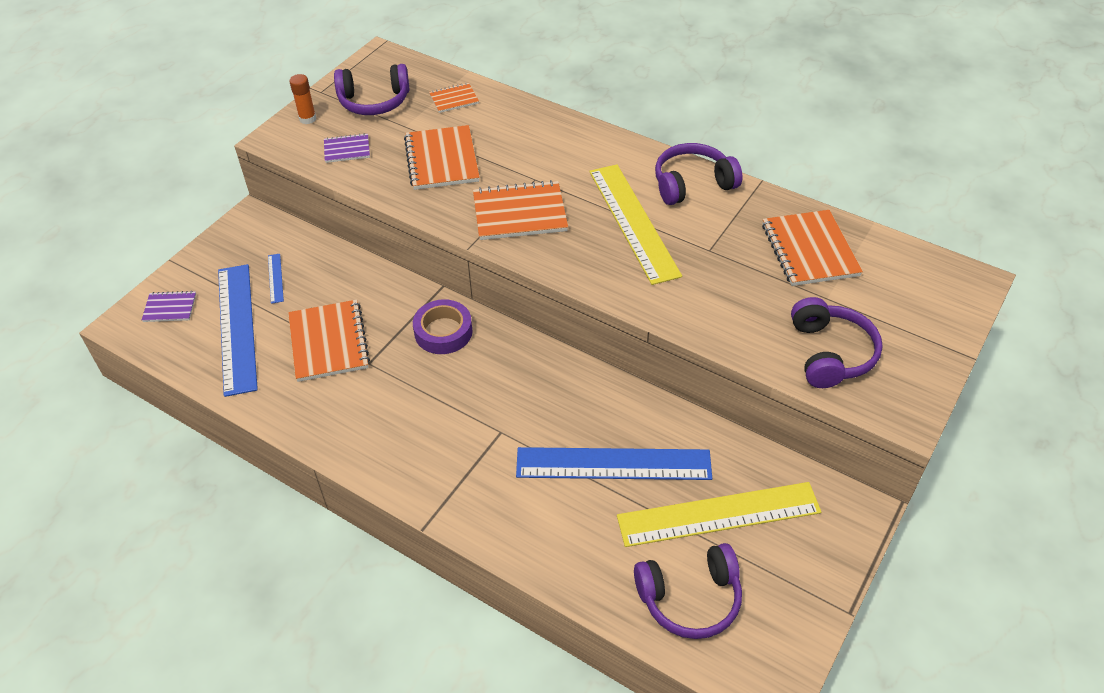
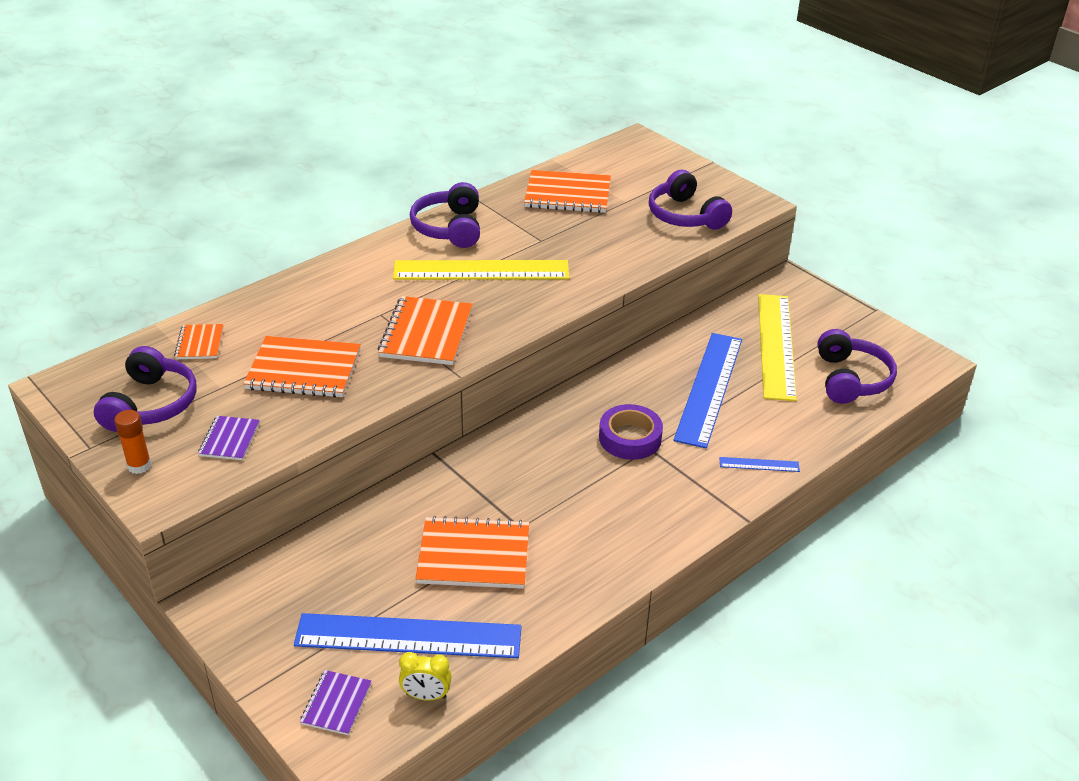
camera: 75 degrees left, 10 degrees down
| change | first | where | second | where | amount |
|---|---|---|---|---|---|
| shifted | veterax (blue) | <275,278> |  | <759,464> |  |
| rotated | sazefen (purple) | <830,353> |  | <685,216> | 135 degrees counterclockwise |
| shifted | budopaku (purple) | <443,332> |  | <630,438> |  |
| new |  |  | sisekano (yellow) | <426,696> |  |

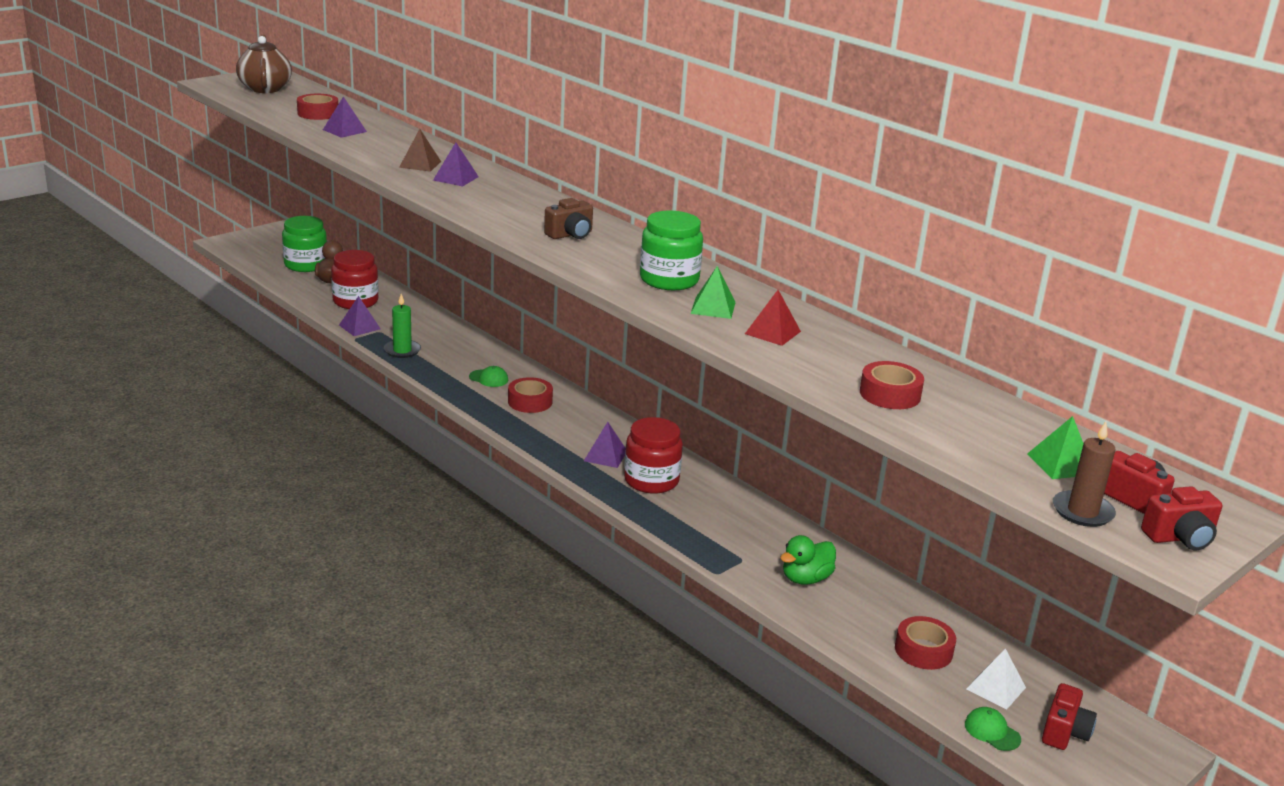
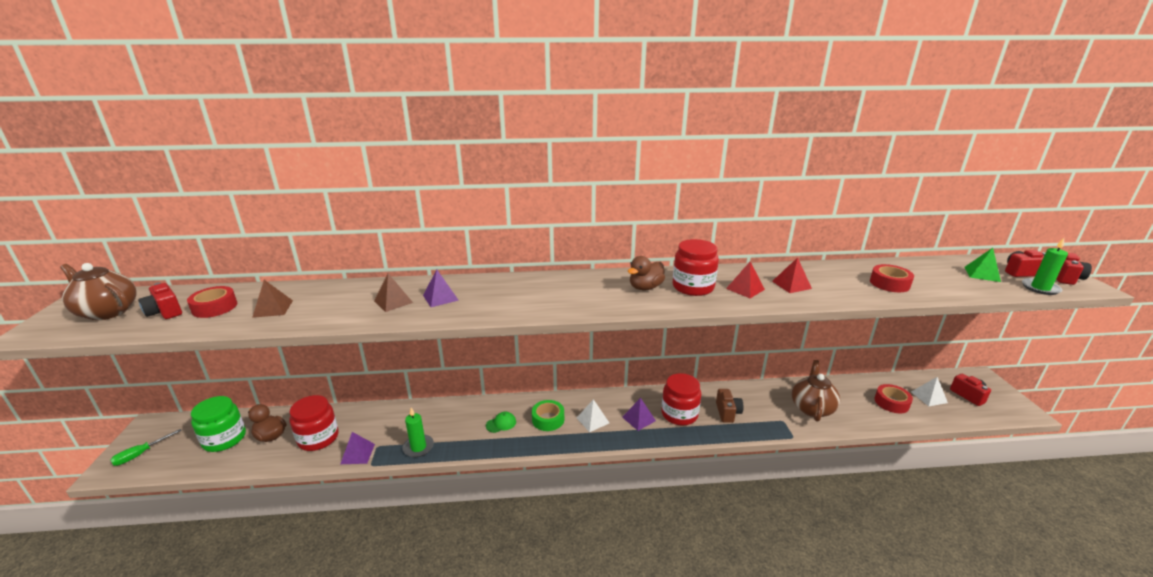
camera: 50 degrees left, 0 degrees up
| change | first | where | second | where | amount |
|---|---|---|---|---|---|
| repainted | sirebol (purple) | <344,130> | sirebol (brown) | <273,308> |  |
| shifted | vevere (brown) | <570,235> |  | <727,412> |  |
| repainted | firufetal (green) | <669,280> | firufetal (red) | <693,287> |  |
| repainted | sirebol (green) | <713,308> | sirebol (red) | <745,289> |  |
| repainted | budopaku (red) | <530,402> | budopaku (green) | <548,419> |  |
| repainted | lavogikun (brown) | <1082,512> | lavogikun (green) | <1040,288> |  |
| swapped | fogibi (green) | <806,579> | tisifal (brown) | <811,408> |  |
| gone | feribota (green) | <992,731> |  |  |  |
| new |  |  | fogibi (brown) | <645,287> |  |
| new |  |  | vevere (red) | <165,312> |  |
| new |  |  | sirebol (white) | <593,420> |  |
| new |  |  | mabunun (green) | <140,454> |  |

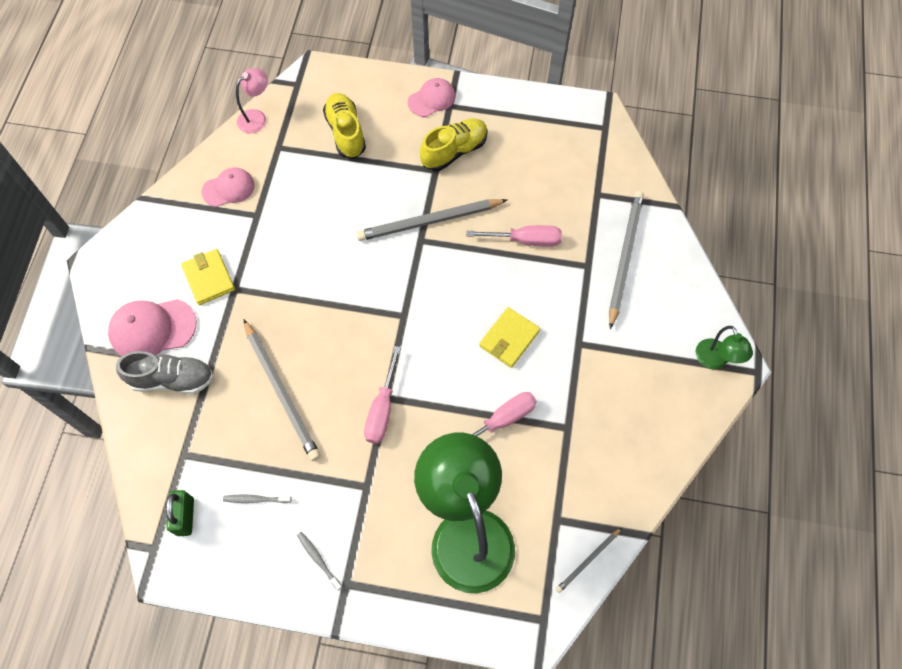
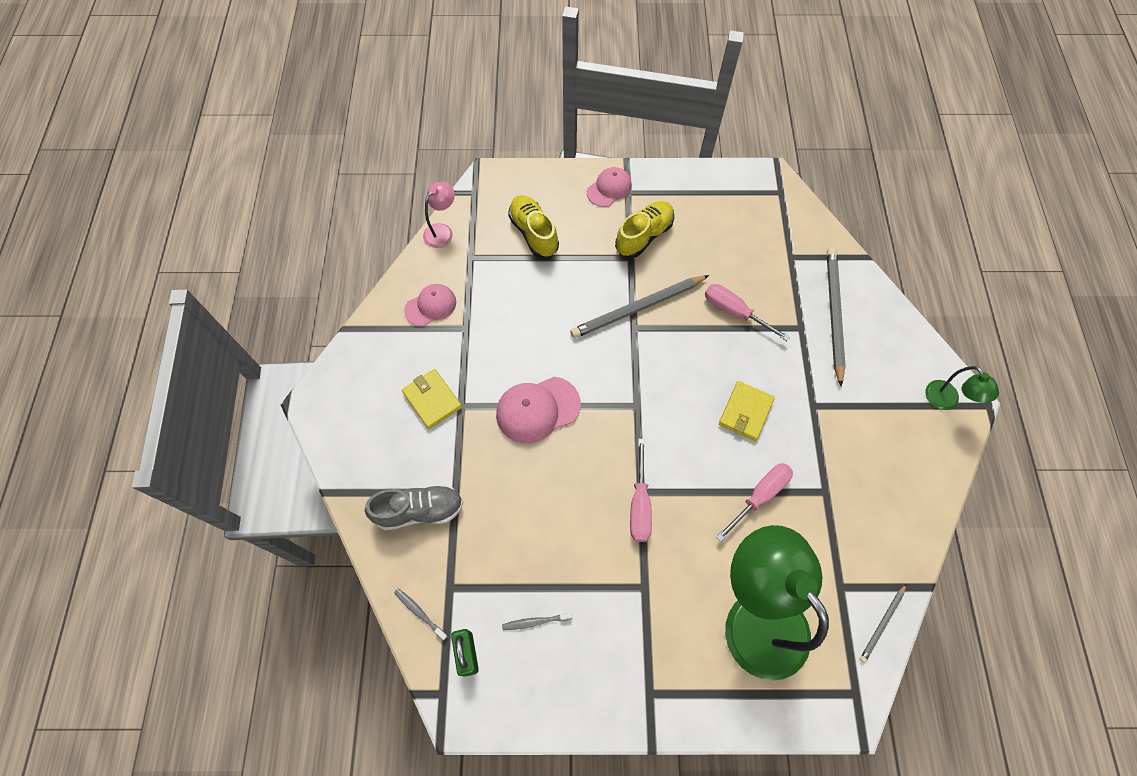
camera: 10 degrees left, 0 degrees up
| change | first | where | second | where | amount |
|---|---|---|---|---|---|
| rotated | mabunun (pink) | <525,240> |  | <734,312> | 135 degrees counterclockwise |
| shifted | feribota (pink) | <152,329> |  | <537,409> |  |
| gone | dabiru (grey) | <281,391> |  |  |  |
| shifted | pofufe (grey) | <318,559> |  | <419,613> |  |

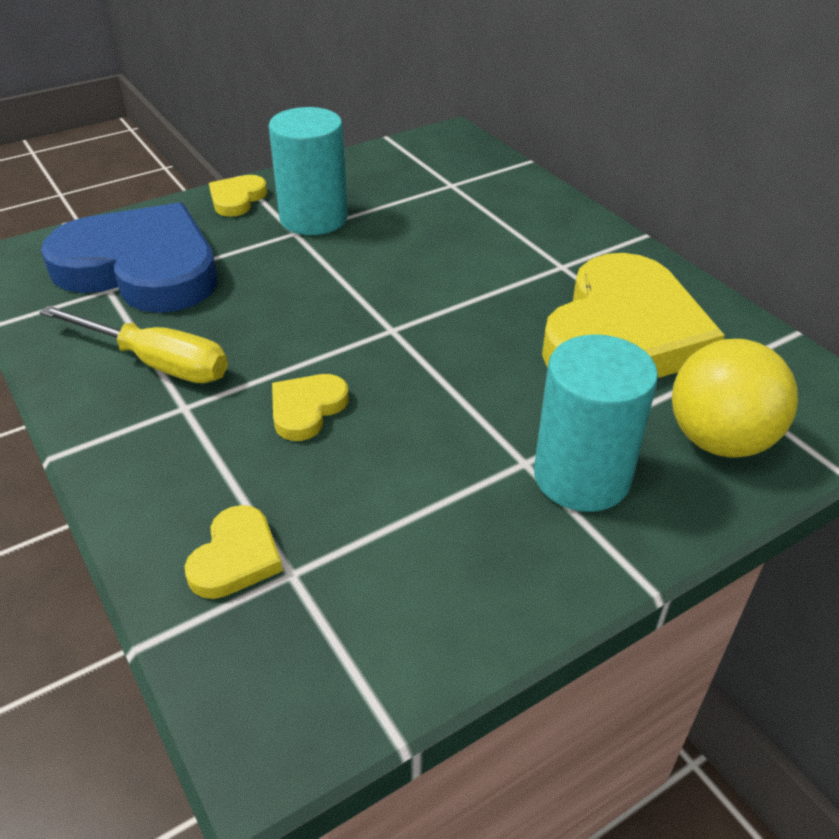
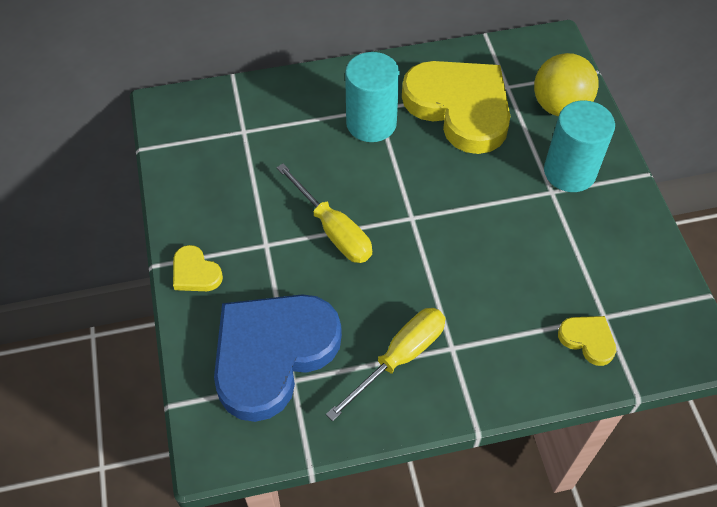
camera: 70 degrees left, 15 degrees up
| change | first | where | second | where | amount |
|---|---|---|---|---|---|
| shifted | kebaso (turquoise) | <313,218> |  | <371,123> |  |
| gone | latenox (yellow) | <307,409> |  |  |  |
| new |  |  | mabunun (yellow) | <333,230> |  |

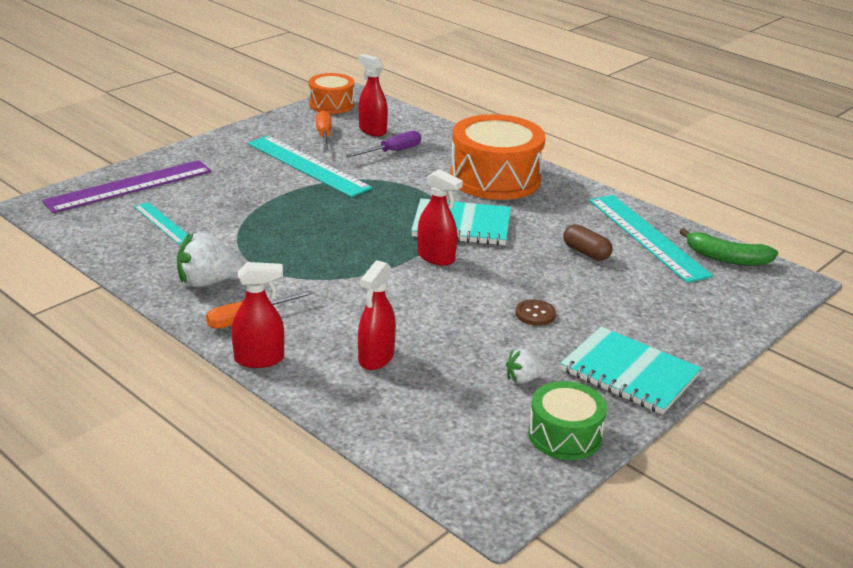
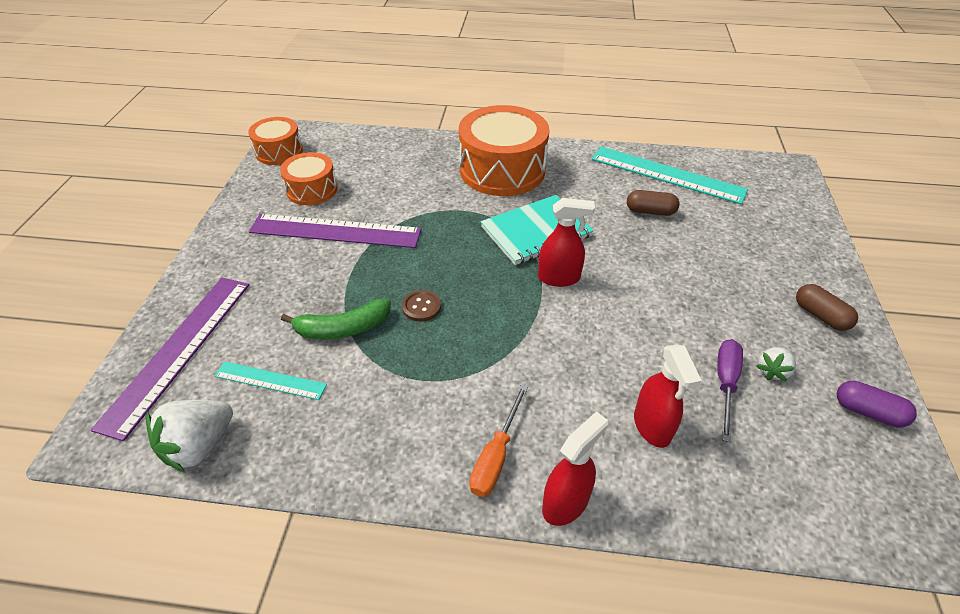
camera: 35 degrees left, 15 degrees up
| change | first | where | second | where | amount |
|---|---|---|---|---|---|
| gone | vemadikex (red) | <372,130> |  |  |  |
| swapped | mabunun (orange) | <324,136> | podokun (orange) | <312,189> |  |
| shifted | mabunun (purple) | <392,152> |  | <725,383> |  |
| repainted | veterax (turquoise) | <307,166> | veterax (purple) | <335,231> |  |
| shifted | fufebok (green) | <726,258> |  | <343,328> |  |
| shifted | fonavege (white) | <208,282> |  | <199,446> |  |
| shifted | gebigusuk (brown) | <535,314> |  | <421,307> |  |
| swapped | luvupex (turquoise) | <629,373> | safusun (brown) | <820,315> |  |
| swapped | podokun (green) | <565,435> | safusun (purple) | <868,412> |  |

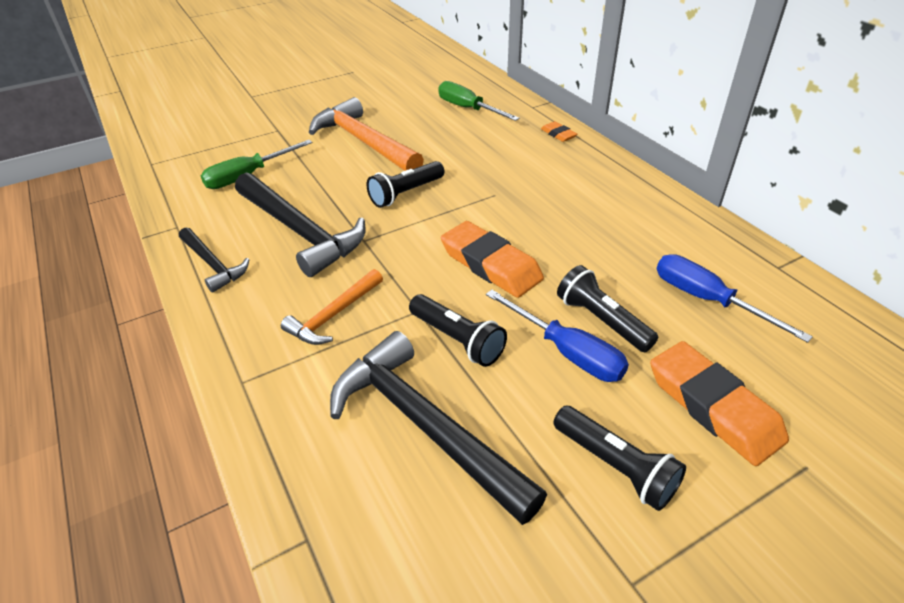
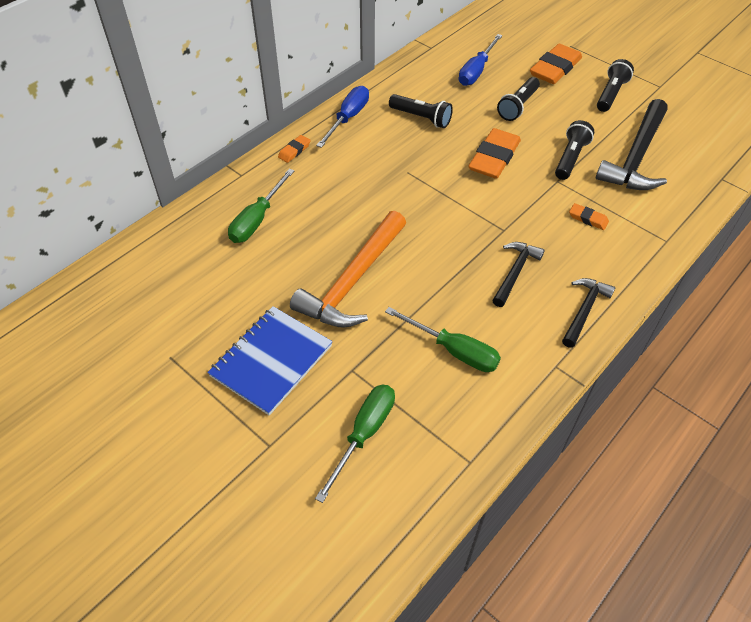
camera: 110 degrees left, 10 degrees up
| change | first | where | second | where | amount |
|---|---|---|---|---|---|
| shifted | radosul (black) | <406,193> |  | <421,118> |  |
| scaled | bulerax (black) | <300,232> |  | <515,272> | x0.55 |
| swapped | bulerax (orange) | <333,315> | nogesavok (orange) | <588,219> |  |
| shifted | mabunun (blue) | <567,352> |  | <348,118> |  |
| new |  |  | luvupex (blue) | <271,361> |  |
| new |  |  | mabunun (green) | <364,434> |  |

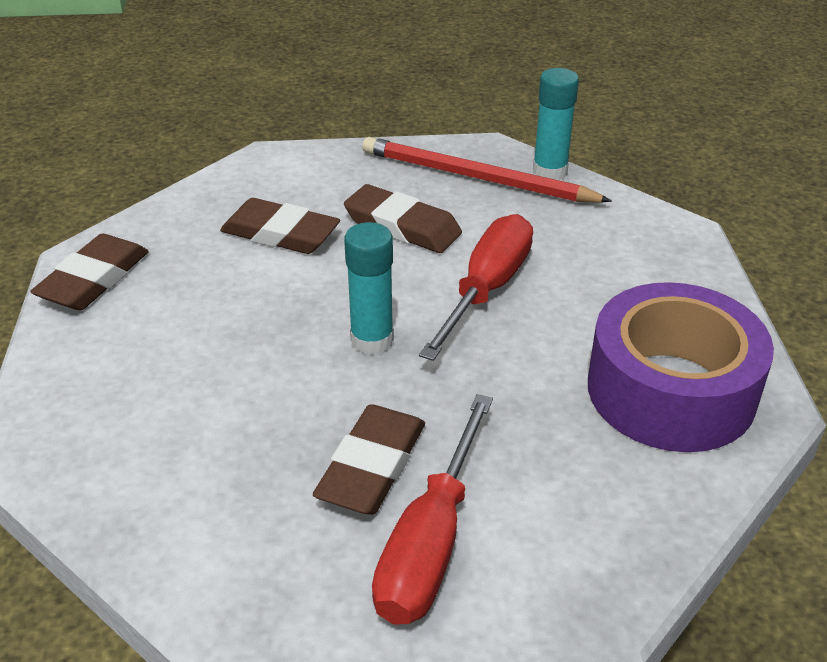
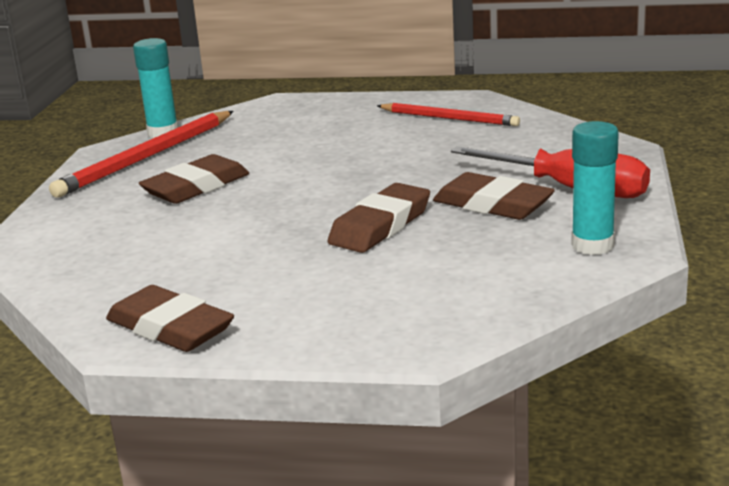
camera: 75 degrees left, 15 degrees down
| change | first | where | second | where | amount |
|---|---|---|---|---|---|
| shifted | nogesavok (brown) | <280,233> |  | <380,225> |  |
| gone | mabunun (red) | <487,289> |  |  |  |
| shifted | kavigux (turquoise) | <372,340> |  | <592,245> |  |
| swapped | budopaku (purple) | <671,390> | dabiru (red) | <449,118> |  |

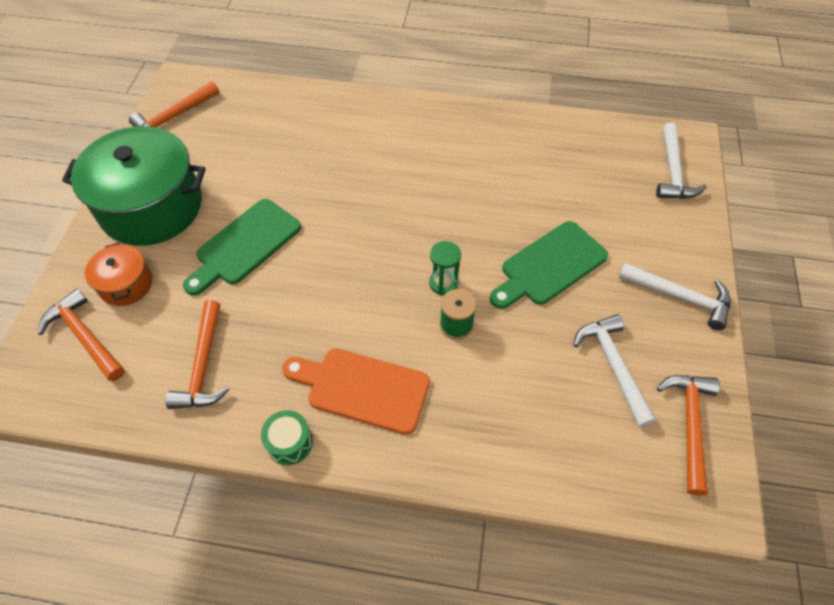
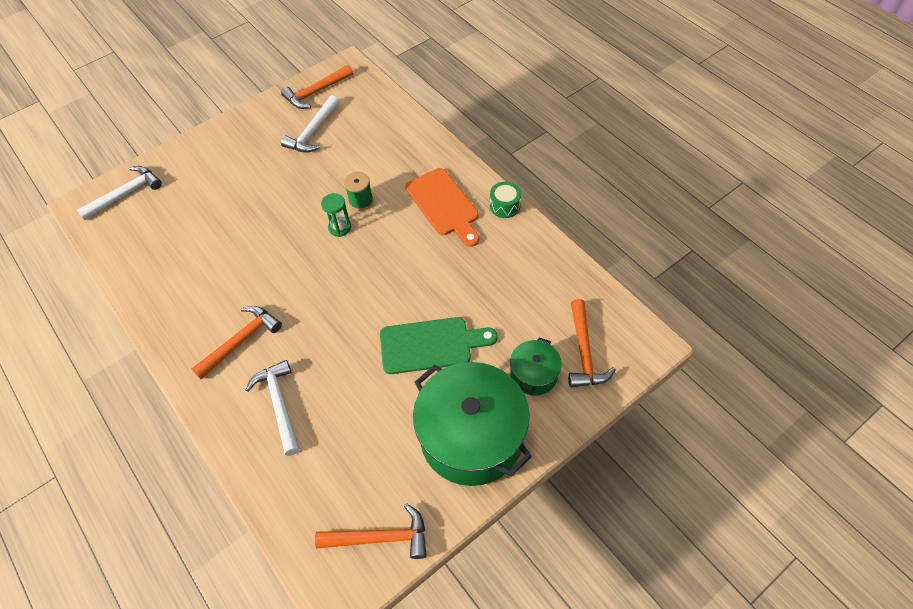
camera: 135 degrees left, 0 degrees up
| change | first | where | second | where | amount |
|---|---|---|---|---|---|
| gone | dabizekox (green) | <550,266> |  |  |  |
| repainted | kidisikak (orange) | <126,284> | kidisikak (green) | <533,374> |  |
| shifted | bulerax (white) | <679,297> |  | <279,405> |  |
| shifted | bulerax (orange) | <203,365> |  | <240,341> |  |

